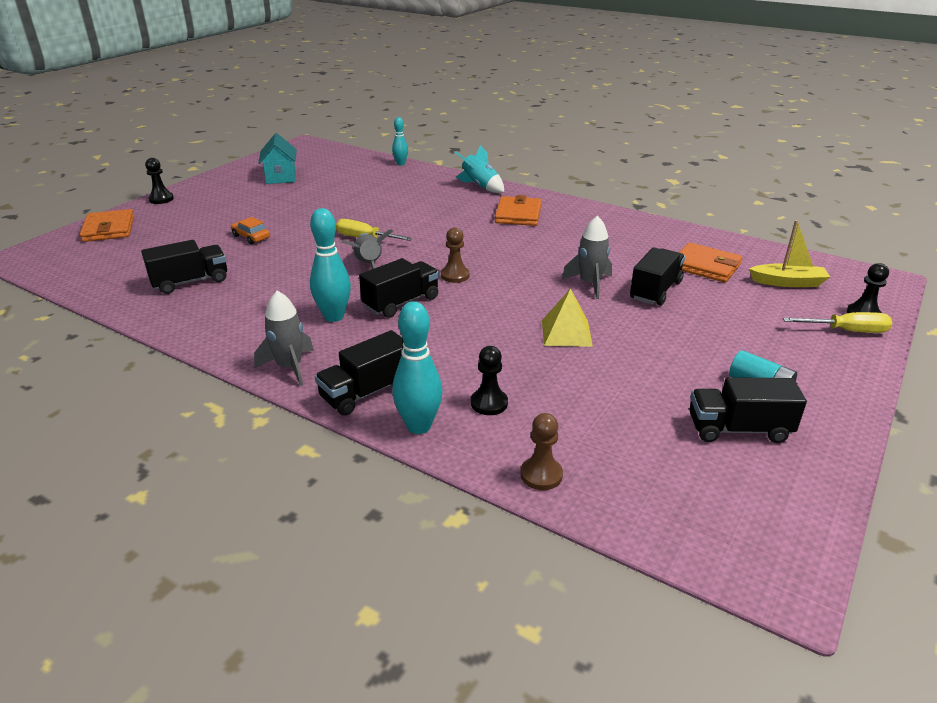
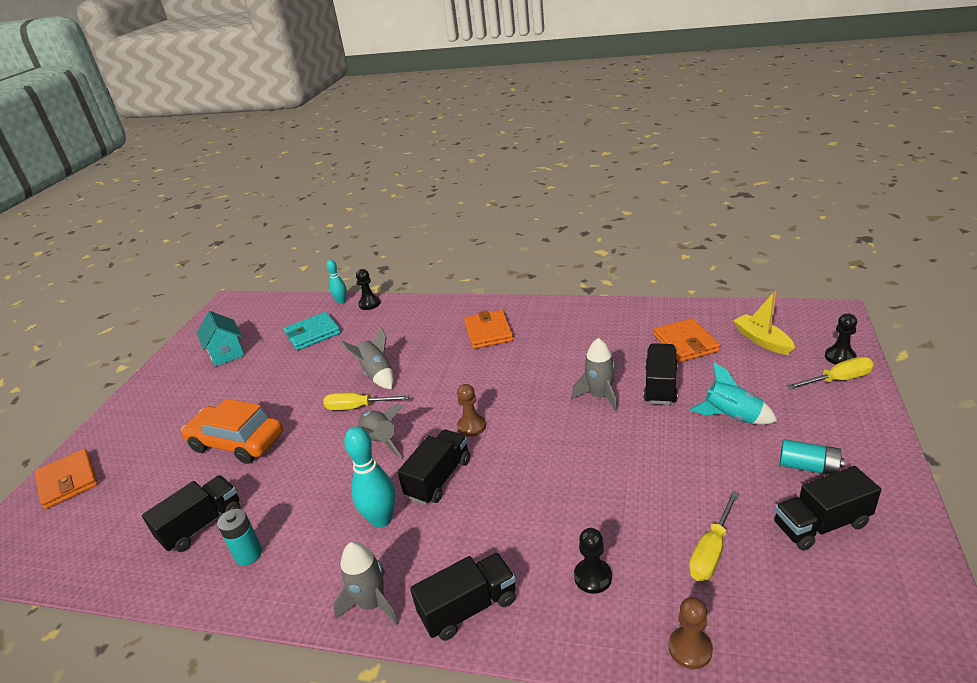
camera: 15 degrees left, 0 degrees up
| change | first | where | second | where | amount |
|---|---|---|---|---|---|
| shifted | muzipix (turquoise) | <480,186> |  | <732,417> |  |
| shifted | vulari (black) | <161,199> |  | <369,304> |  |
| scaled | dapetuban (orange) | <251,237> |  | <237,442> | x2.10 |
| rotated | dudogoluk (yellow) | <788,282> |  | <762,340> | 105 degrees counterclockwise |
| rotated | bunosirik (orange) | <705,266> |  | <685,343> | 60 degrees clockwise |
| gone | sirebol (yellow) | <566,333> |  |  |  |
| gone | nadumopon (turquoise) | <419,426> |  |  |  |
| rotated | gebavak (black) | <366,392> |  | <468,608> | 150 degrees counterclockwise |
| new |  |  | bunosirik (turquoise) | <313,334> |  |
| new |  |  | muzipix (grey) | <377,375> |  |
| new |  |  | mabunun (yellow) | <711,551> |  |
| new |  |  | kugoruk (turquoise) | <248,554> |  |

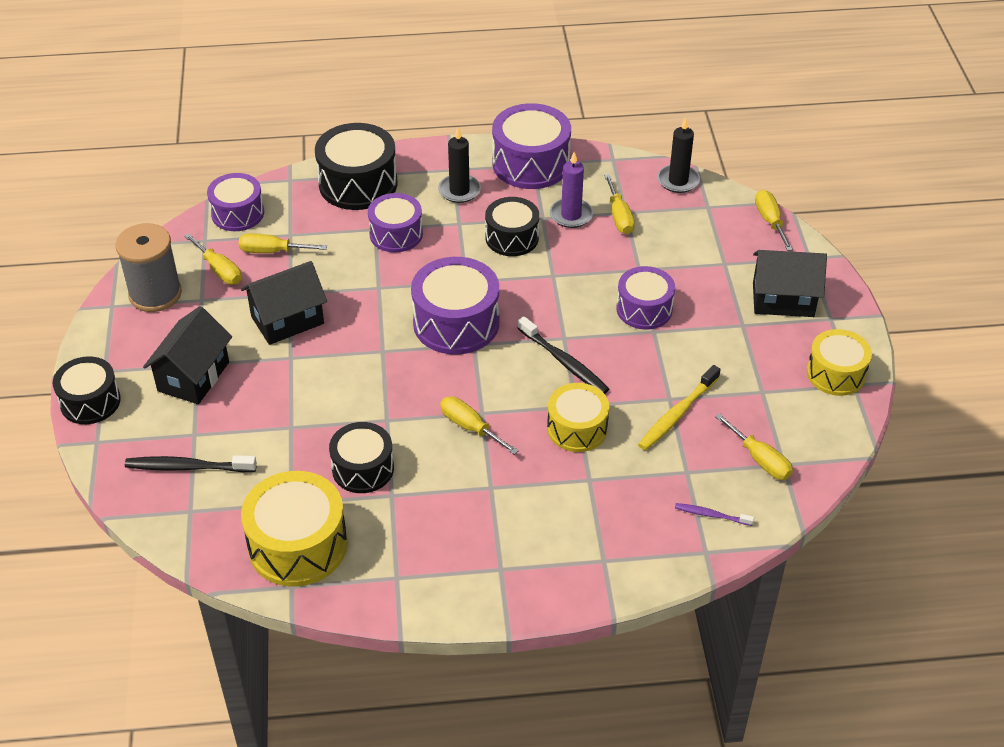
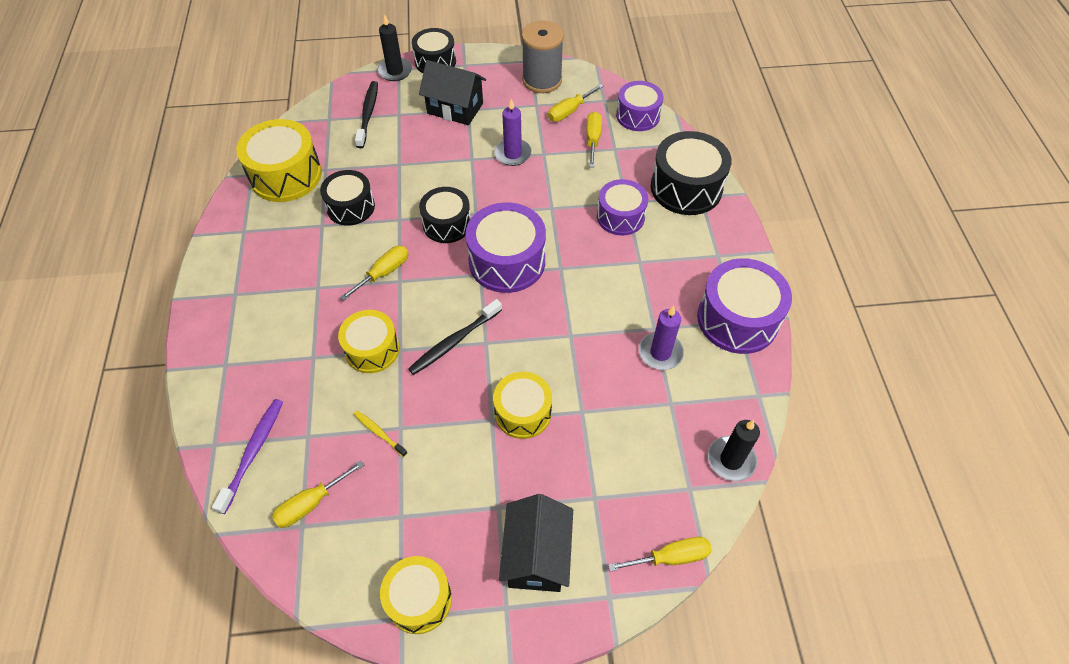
camera: 90 degrees right, 10 degrees up
| change | first | where | second | where | amount |
|---|---|---|---|---|---|
| shifted | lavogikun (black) | <459,190> |  | <395,71> |  |
| gone | mabunun (yellow) | <619,216> |  |  |  |
| shifted | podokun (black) | <512,238> |  | <447,224> |  |
| swapped | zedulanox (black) | <287,320> | lavogikun (purple) | <513,154> |  |
| repainted | podokun (purple) | <644,309> | podokun (yellow) | <523,412> |  |
| scaled | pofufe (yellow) | <677,414> |  | <379,433> | x0.58 |
| scaled | pofufe (purple) | <711,515> |  | <253,452> | x1.71 |

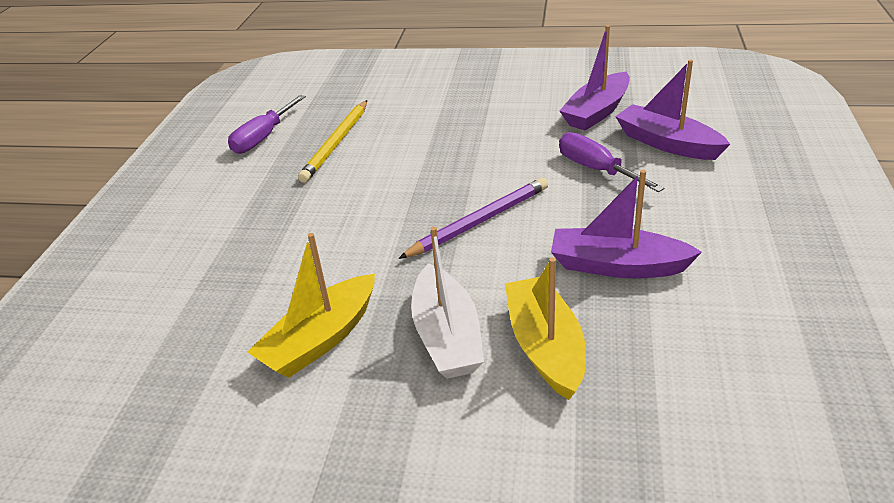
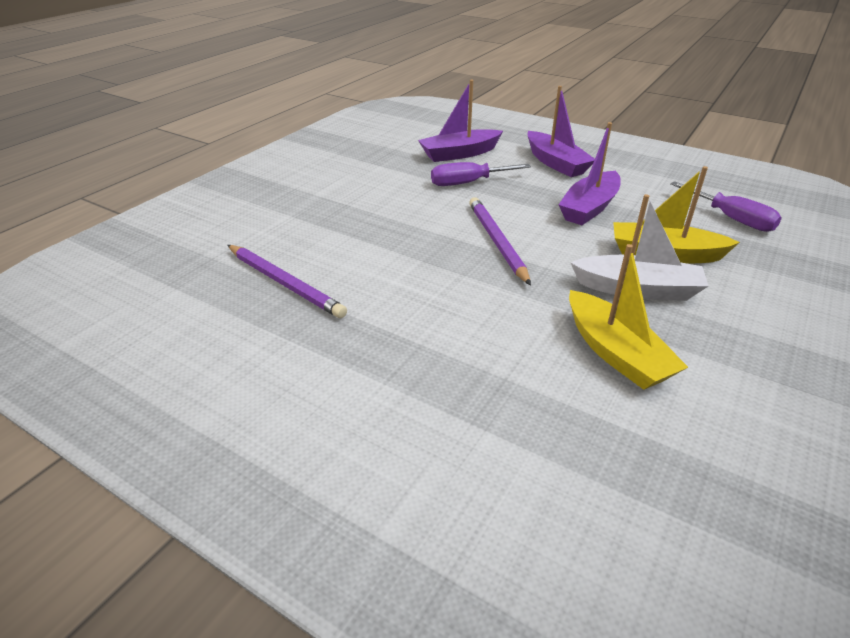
camera: 70 degrees left, 0 degrees up
| change | first | where | second | where | amount |
|---|---|---|---|---|---|
| shifted | dudogoluk (purple) | <597,112> |  | <556,163> |  |
| shifted | mabunun (purple) | <263,138> |  | <731,219> |  |
| repainted | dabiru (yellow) | <337,143> | dabiru (purple) | <285,283> |  |

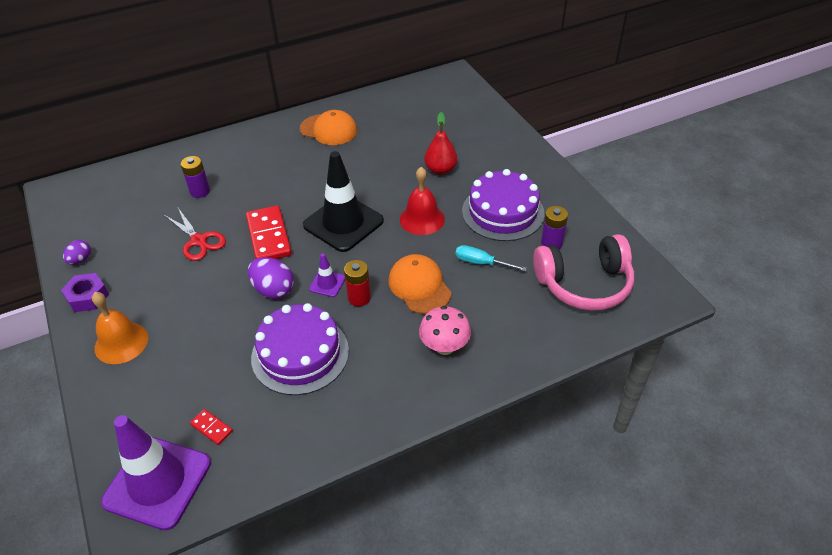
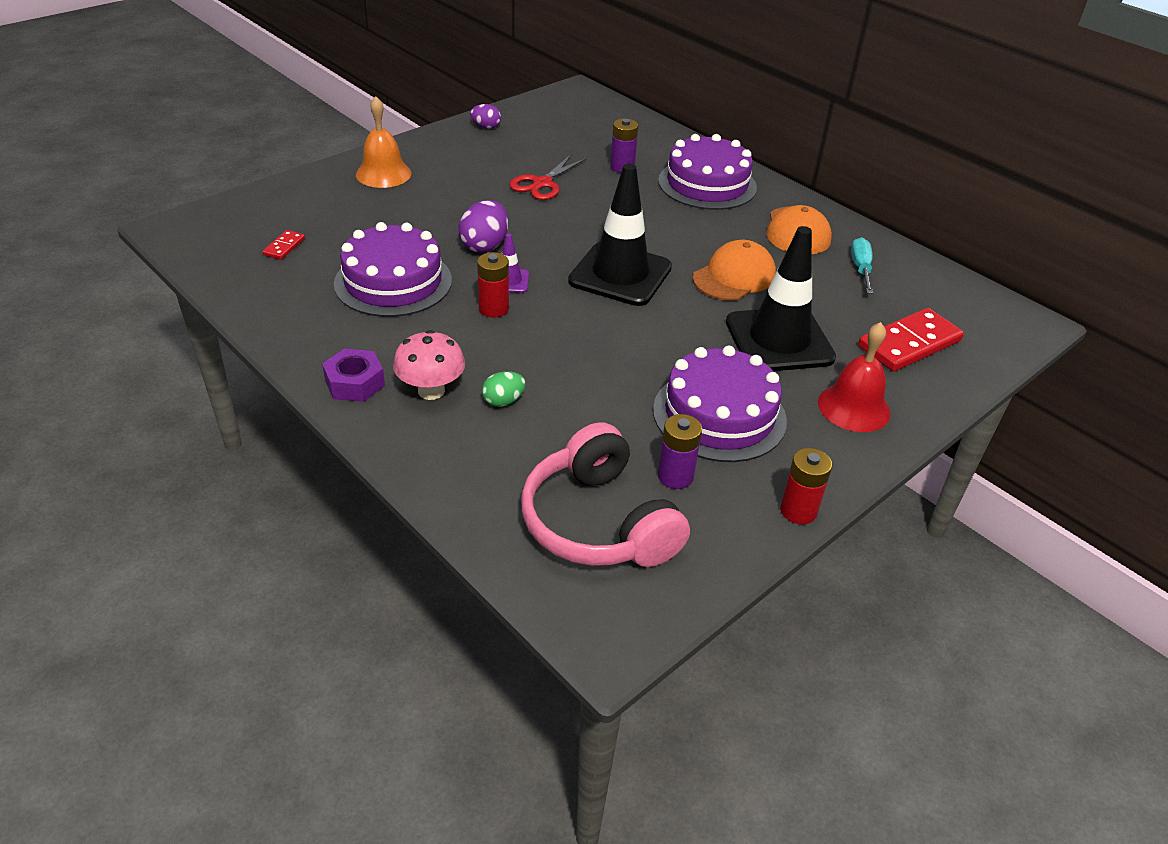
camera: 70 degrees right, 5 degrees down
| change | first | where | second | where | amount |
|---|---|---|---|---|---|
| swapped | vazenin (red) | <440,169> | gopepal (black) | <779,340> |  |
| shifted | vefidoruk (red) | <422,219> |  | <854,407> |  |
| shifted | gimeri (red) | <269,236> |  | <909,344> |  |
| shifted | mabunun (turquoise) | <481,263> |  | <861,269> |  |
| shifted | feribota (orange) | <419,286> |  | <734,276> |  |
| shifted | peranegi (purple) | <87,297> |  | <355,383> |  |
| gone | gopepal (purple) | <157,482> |  |  |  |
| new |  |  | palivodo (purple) | <707,184> |  |
| new |  |  | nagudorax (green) | <503,401> |  |
| new |  |  | kugoruk (red) | <798,511> |  |

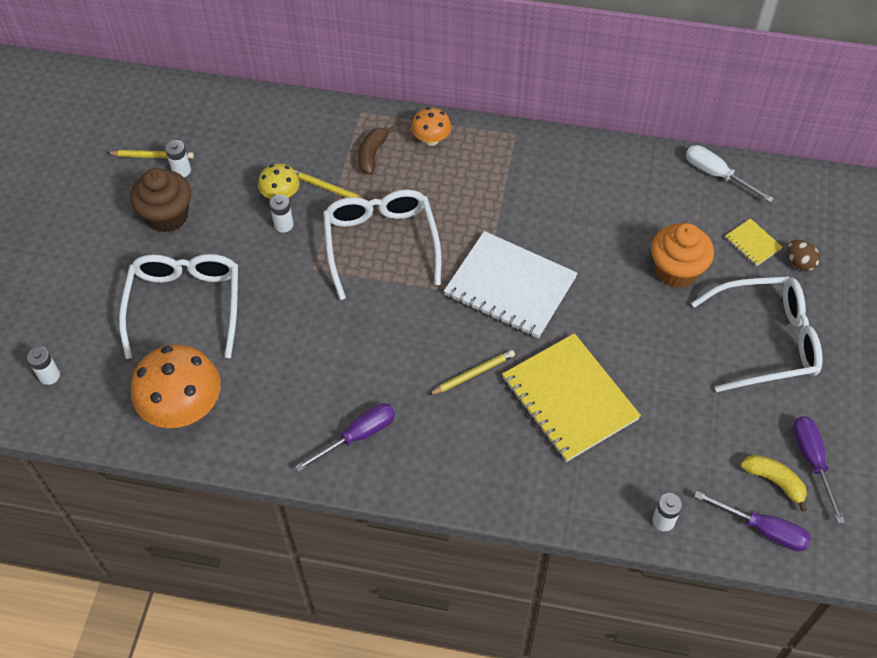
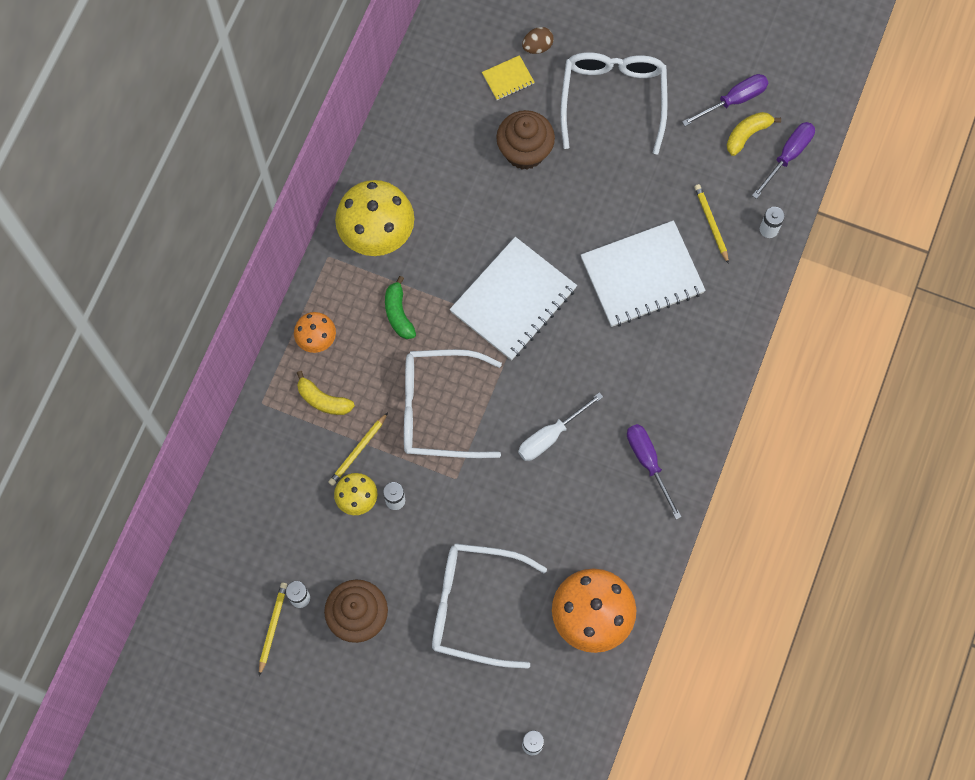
camera: 80 degrees left, 15 degrees up
| change | first | where | second | where | amount |
|---|---|---|---|---|---|
| repainted | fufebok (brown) | <372,154> | fufebok (yellow) | <323,400> |  |
| shifted | mabunun (white) | <717,175> |  | <550,436> |  |
| repainted | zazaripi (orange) | <676,270> | zazaripi (brown) | <524,151> |  |
| repainted | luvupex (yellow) | <569,399> | luvupex (white) | <642,275> |  |
| shifted | dabiru (yellow) | <473,374> |  | <711,223> |  |
| rotated | mabunun (purple) | <812,461> |  | <734,100> | 150 degrees clockwise |
| new |  |  | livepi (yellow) | <377,233> |  |
| new |  |  | fufebok (green) | <398,313> |  |

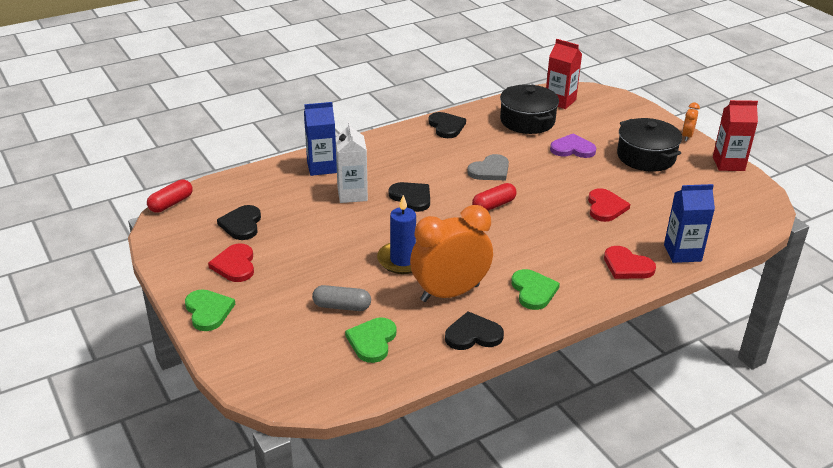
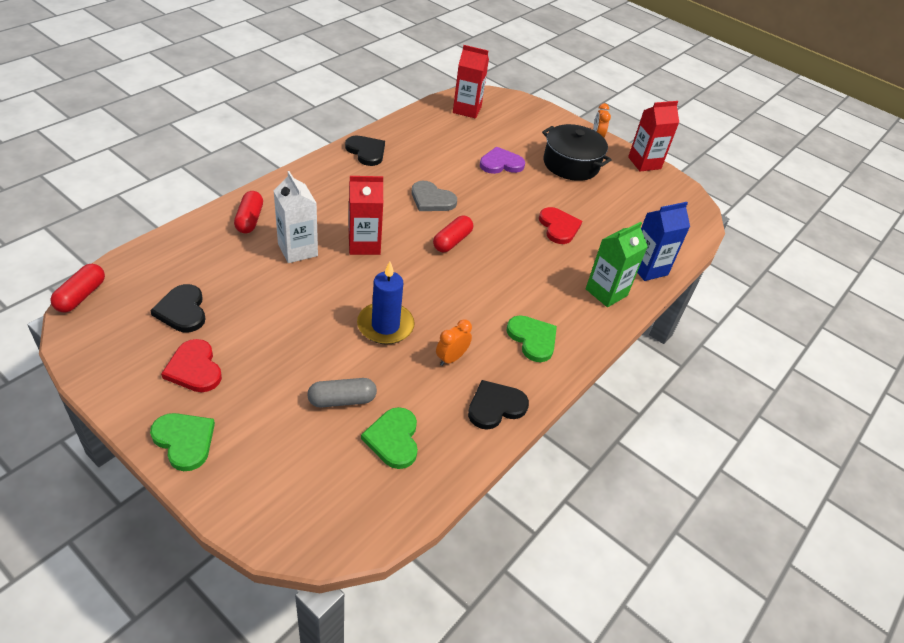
camera: 25 degrees left, 10 degrees up
| change | first | where | second | where | amount |
|---|---|---|---|---|---|
| gone | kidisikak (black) | <527,121> |  |  |  |
| swapped | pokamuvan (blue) | <321,167> | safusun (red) | <249,220> |  |
| rotated | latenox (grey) | <490,170> |  | <432,199> | 90 degrees clockwise |
| swapped | latenox (black) | <411,197> | pokamuvan (red) | <364,244> |  |
| scaled | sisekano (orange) | <450,293> |  | <451,358> | x0.44 |
| swapped | latenox (red) | <627,266> | pokamuvan (green) | <606,292> |  |

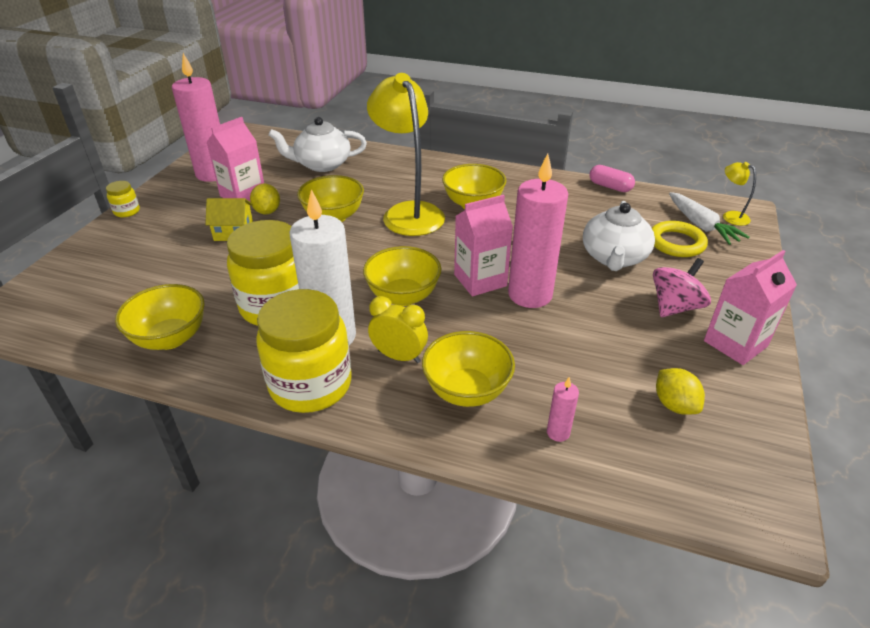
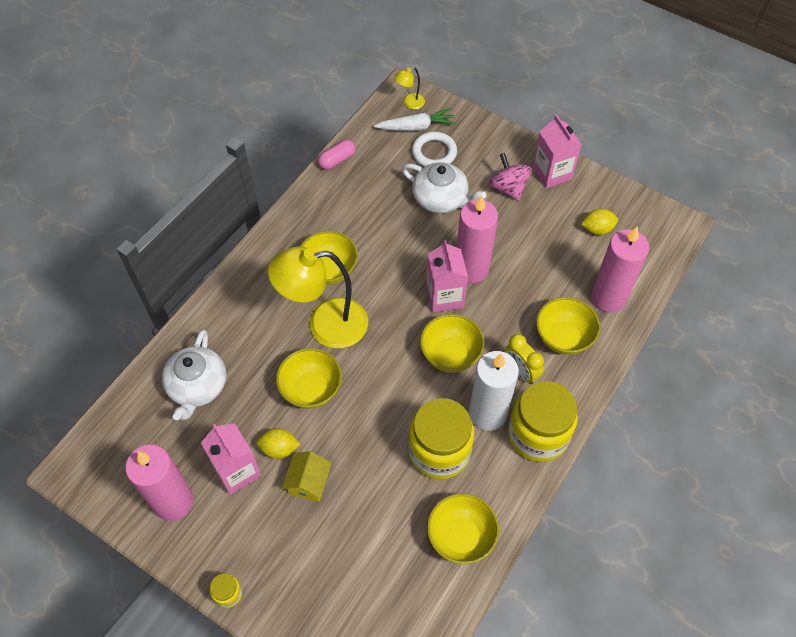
camera: 75 degrees left, 20 degrees up
| change | first | where | second | where | amount |
|---|---|---|---|---|---|
| repainted | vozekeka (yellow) | <676,243> | vozekeka (white) | <434,152> |  |
| rotated | sisekano (yellow) | <399,356> |  | <520,372> | 75 degrees counterclockwise |
| scaled | lavogikun (pink) | <558,432> |  | <608,298> | x2.40 |

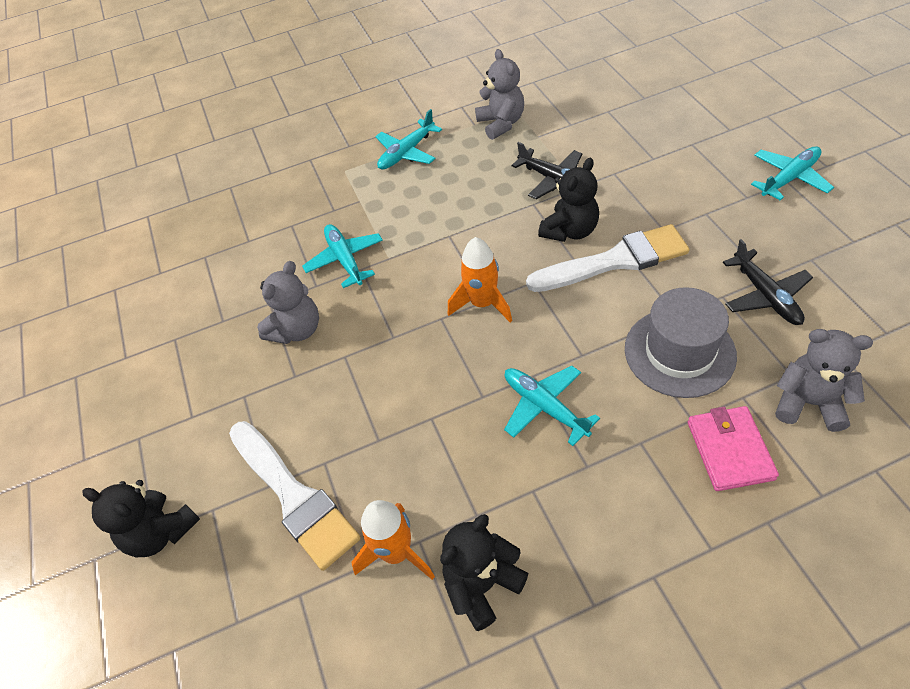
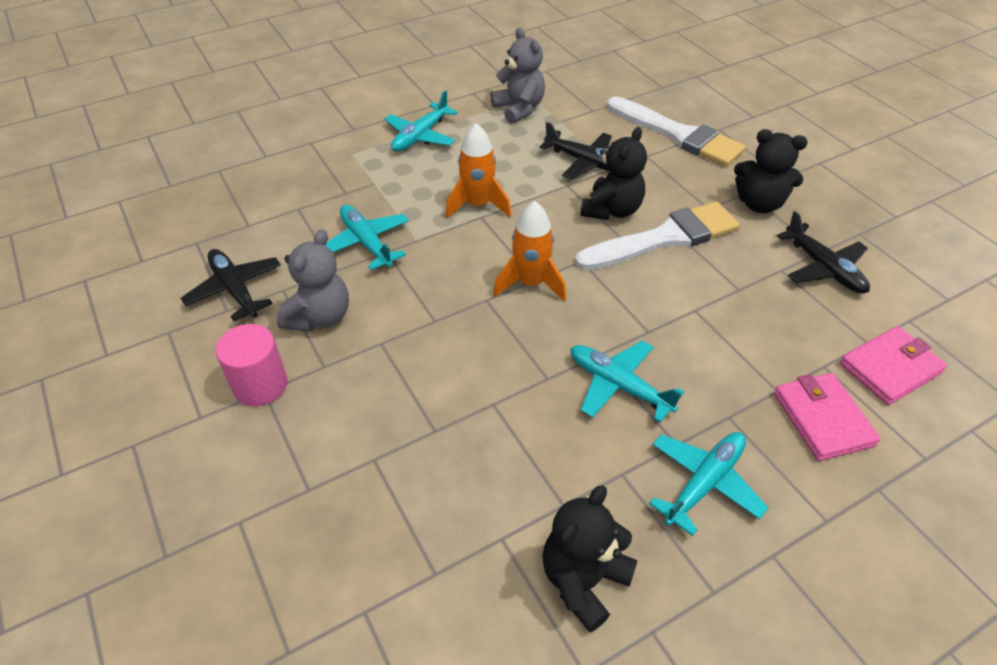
camera: 15 degrees left, 5 degrees down
| change | first | where | second | where | amount |
|---|---|---|---|---|---|
| shifted | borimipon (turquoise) | <789,178> |  | <704,483> |  |
| gone | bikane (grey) | <679,352> |  |  |  |
| swapped | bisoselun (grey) | <808,403> | bunosirik (pink) | <890,368> |  |
| shifted | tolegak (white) | <294,496> |  | <678,135> |  |
| shifted | bisoselun (black) | <161,532> |  | <759,204> |  |
| shifted | muzipix (orange) | <396,553> |  | <478,205> |  |
| new |  |  | borimipon (black) | <235,290> |  |
| new |  |  | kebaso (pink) | <260,385> |  |

